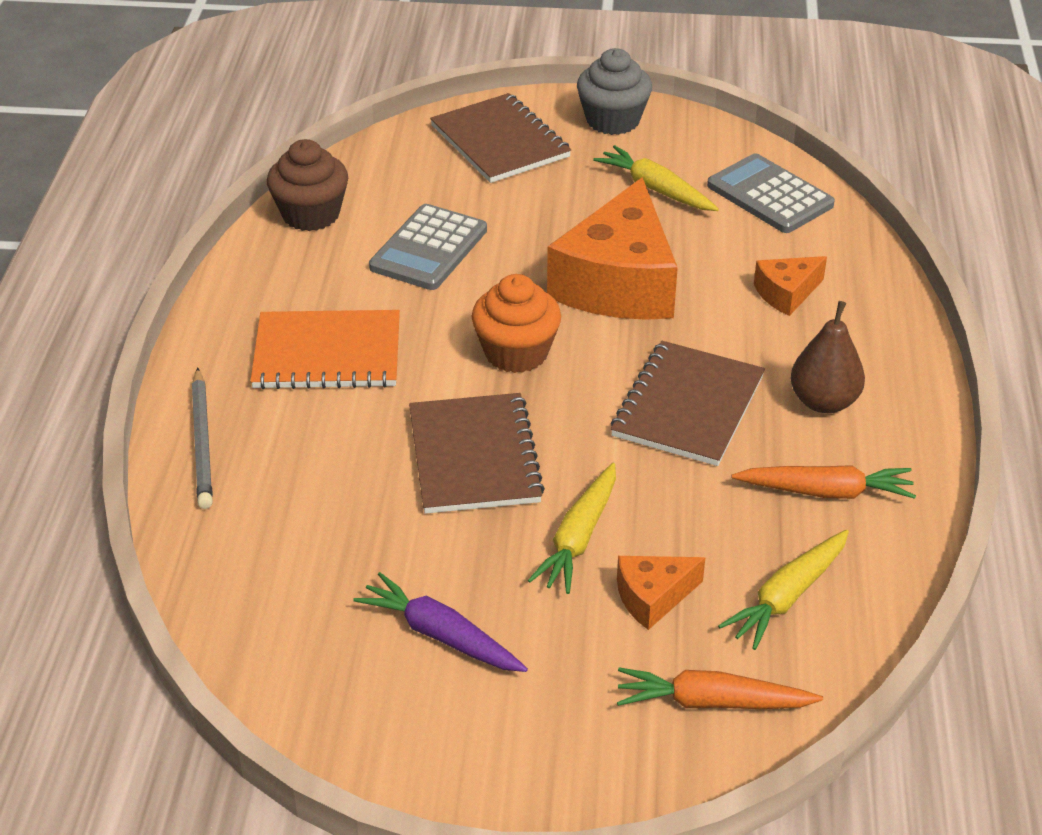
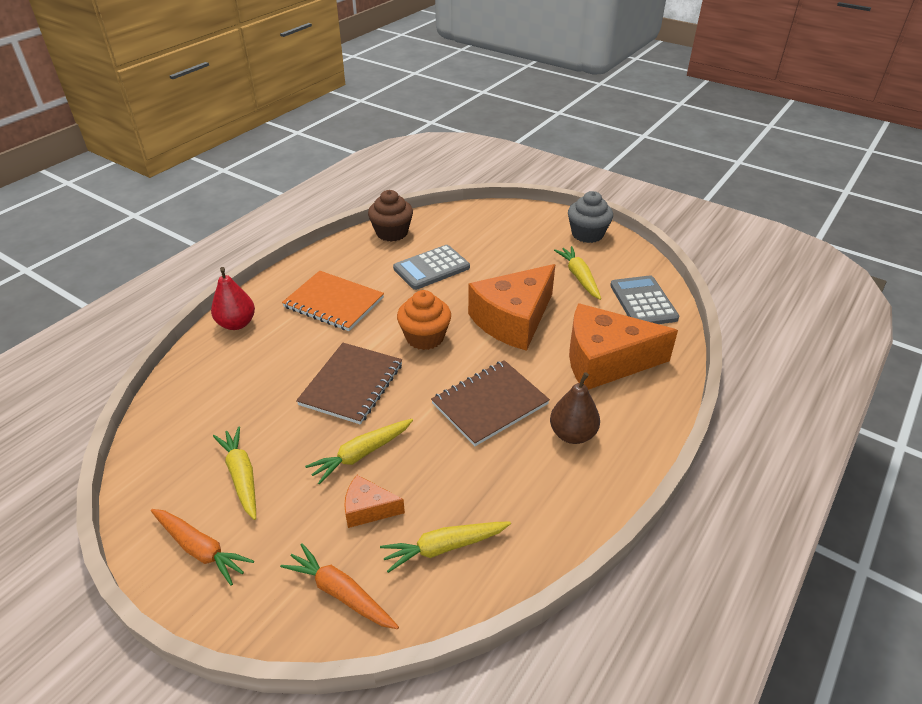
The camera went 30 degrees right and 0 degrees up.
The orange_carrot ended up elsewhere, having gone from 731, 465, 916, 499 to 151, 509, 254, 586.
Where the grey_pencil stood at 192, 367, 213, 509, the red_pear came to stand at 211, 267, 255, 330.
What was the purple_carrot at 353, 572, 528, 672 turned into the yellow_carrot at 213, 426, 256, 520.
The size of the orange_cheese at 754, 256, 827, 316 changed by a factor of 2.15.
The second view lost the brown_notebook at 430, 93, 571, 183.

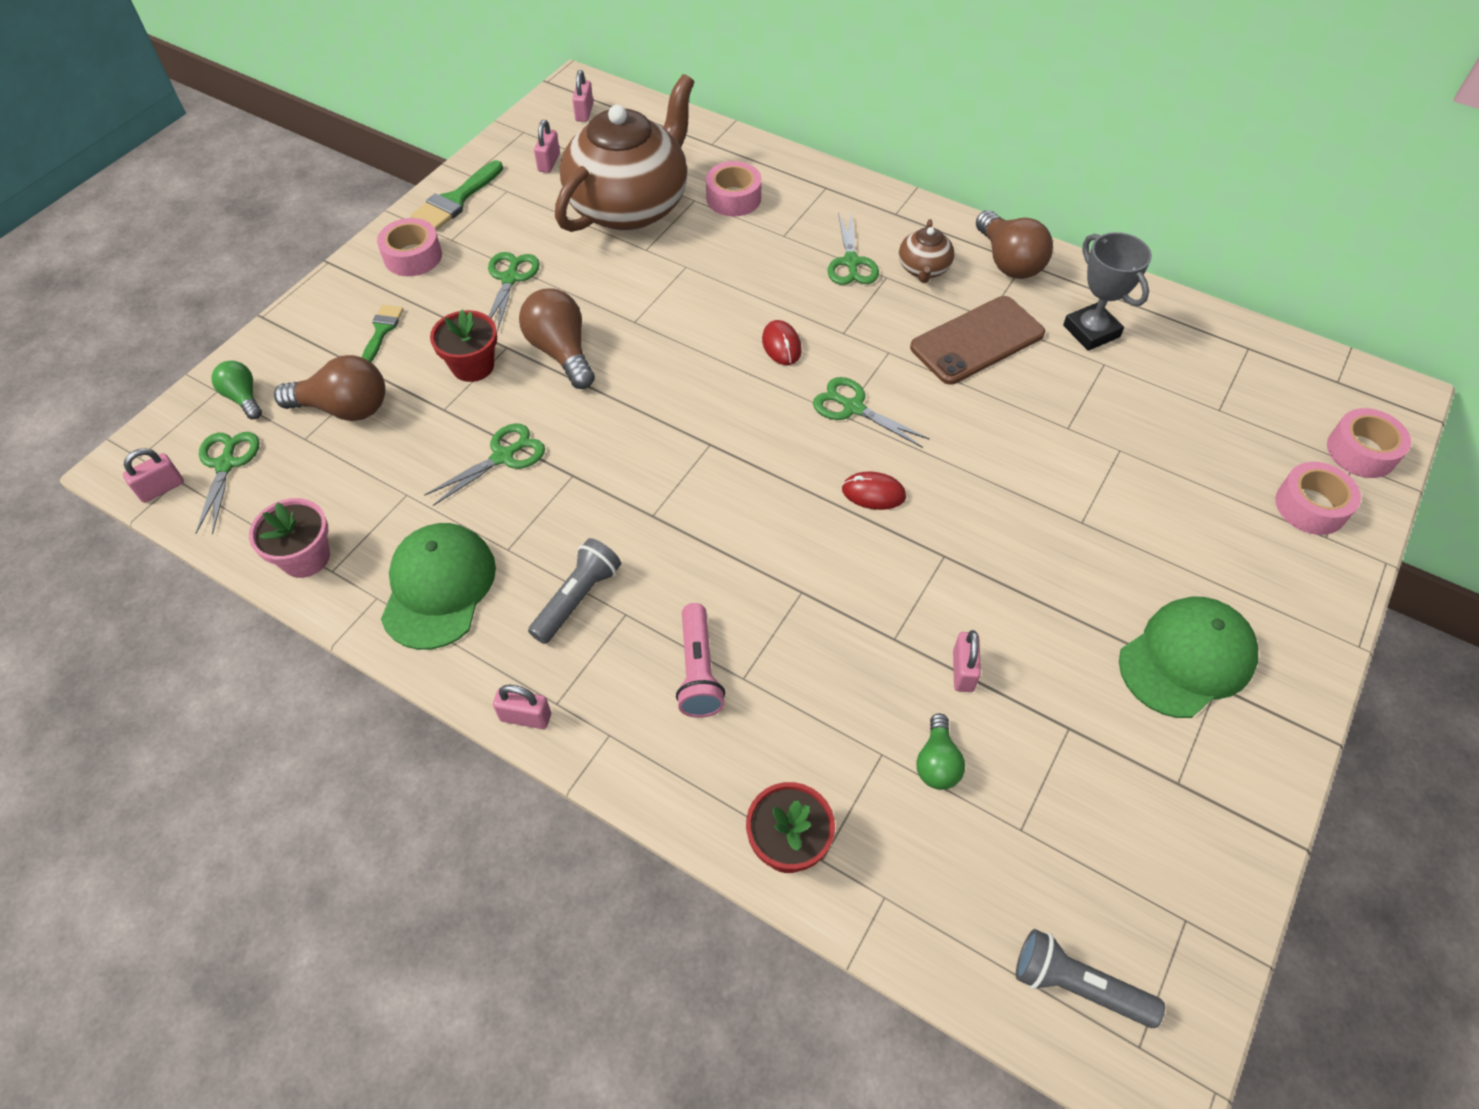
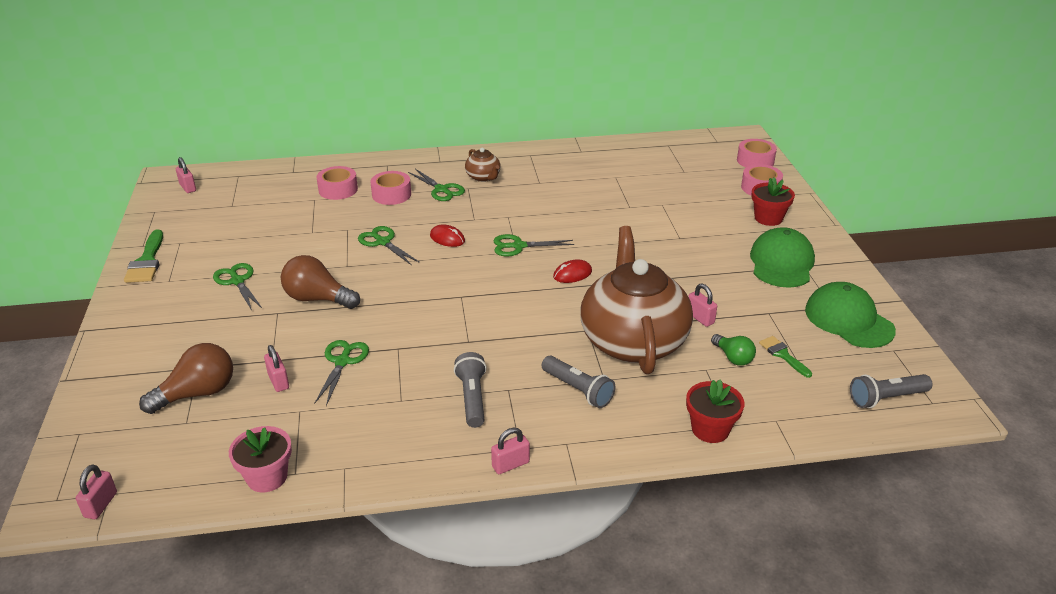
The camera went 40 degrees left and 20 degrees down.
The pink_padlock ended up elsewhere, having gone from 534, 120, 560, 173 to 264, 345, 289, 392.
The green_scissors ended up elsewhere, having gone from 196, 432, 259, 534 to 358, 226, 420, 265.
The pink_tape ended up elsewhere, having gone from 377, 218, 442, 276 to 370, 171, 411, 205.
What was the pink_flashlight at 676, 603, 725, 718 turned into the grey_flashlight at 542, 356, 616, 408.
The brown_teapot ended up elsewhere, having gone from 555, 74, 694, 232 to 580, 226, 693, 374.
The red_flower_pot ended up elsewhere, having gone from 430, 310, 497, 382 to 751, 177, 795, 226.
The green_brush ended up elsewhere, having gone from 362, 305, 404, 362 to 759, 336, 812, 378.
The green_cap ended up elsewhere, having gone from 381, 523, 496, 650 to 805, 282, 896, 348.
The second view lost the green_light_bulb at 211, 361, 262, 419.
The second view lost the brown_phone at 910, 296, 1045, 385.
The second view lost the brown_light_bulb at 976, 210, 1053, 279.
The second view lost the grey_trophy at 1063, 232, 1152, 351.

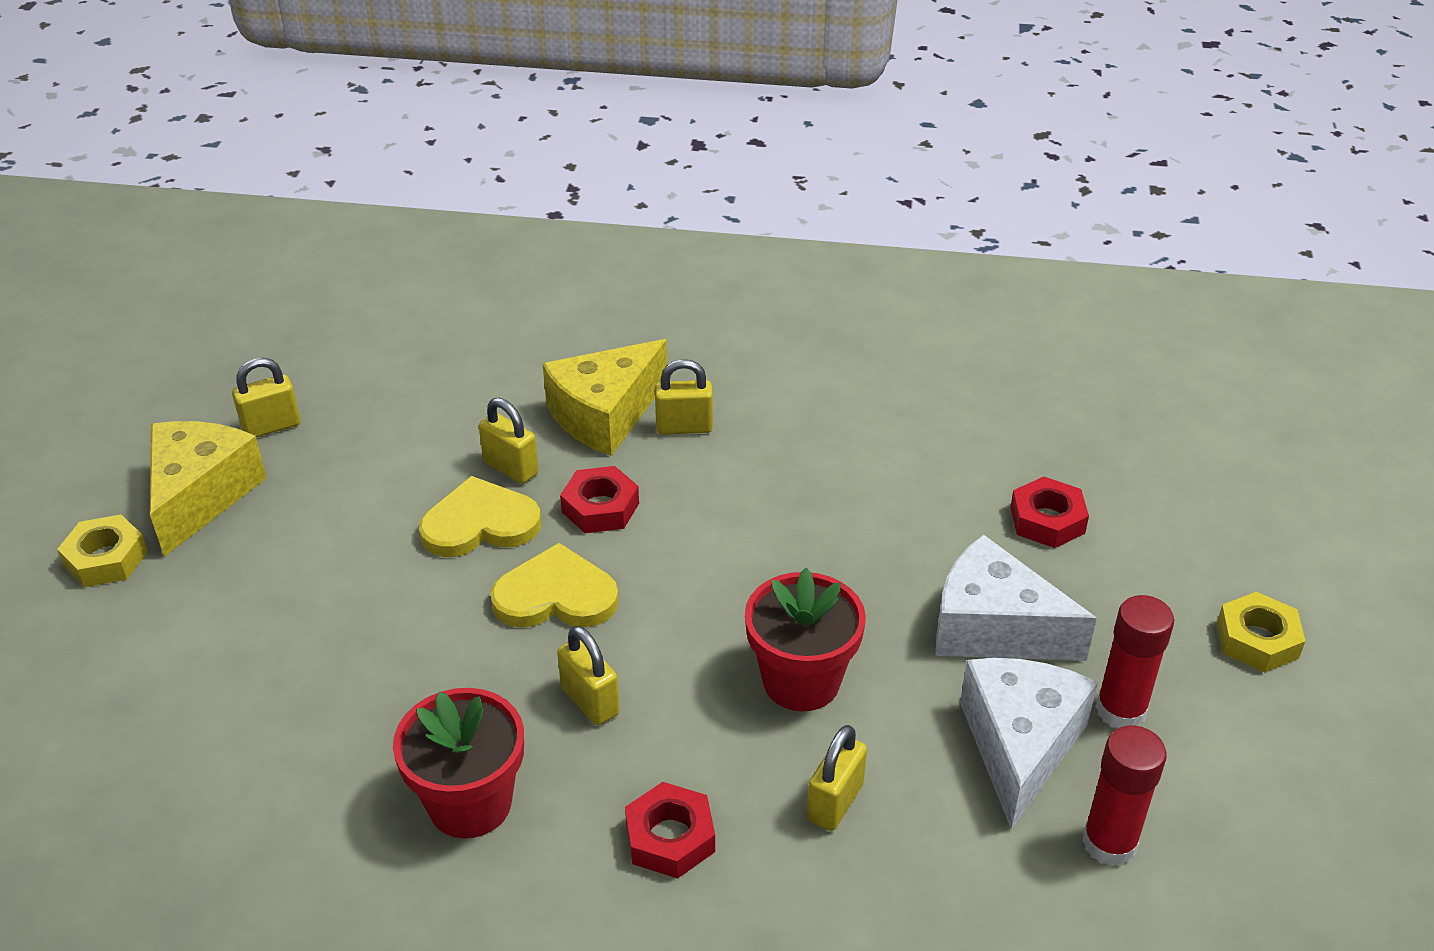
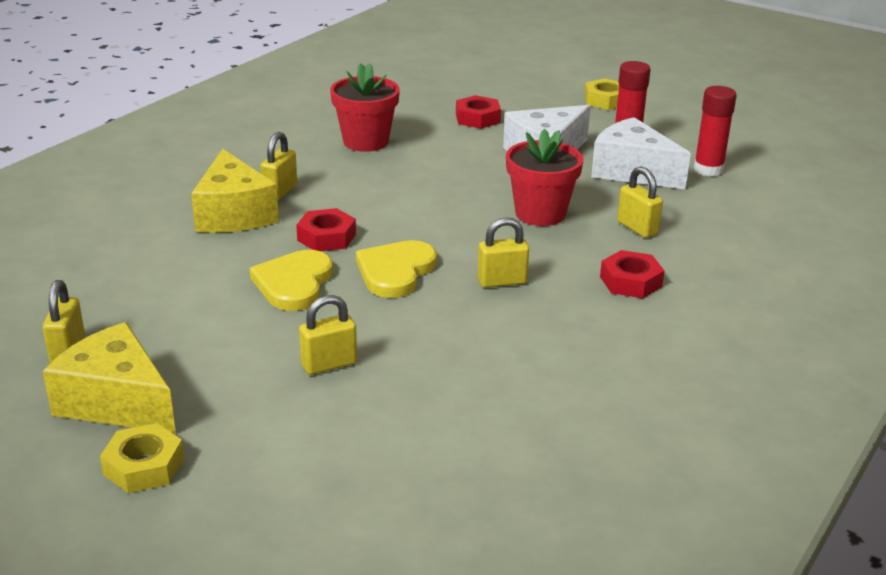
The camera went 65 degrees left and 10 degrees down.
The yellow_padlock ended up elsewhere, having gone from 479, 398, 539, 484 to 299, 295, 357, 375.
The red_flower_pot ended up elsewhere, having gone from 393, 688, 524, 838 to 330, 63, 400, 152.

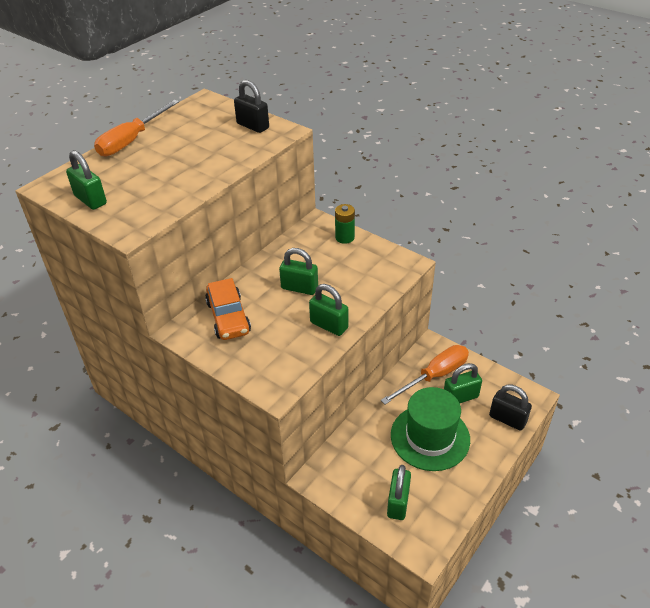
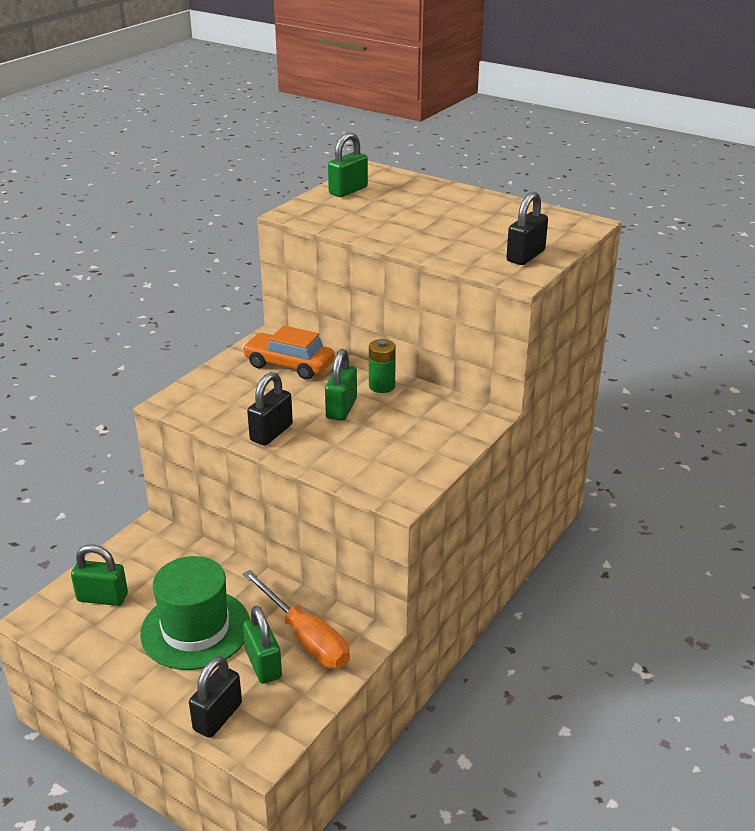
The camera went 85 degrees right and 10 degrees down.
The orange_car at 205, 278, 251, 340 ended up facing another way, 45 degrees clockwise from before.
What was the green_padlock at 309, 284, 348, 336 turned into the black_padlock at 247, 372, 293, 446.
The green_battery ended up elsewhere, having gone from 335, 204, 355, 244 to 369, 339, 396, 393.
The second view lost the orange_screwdriver at 94, 100, 179, 157.

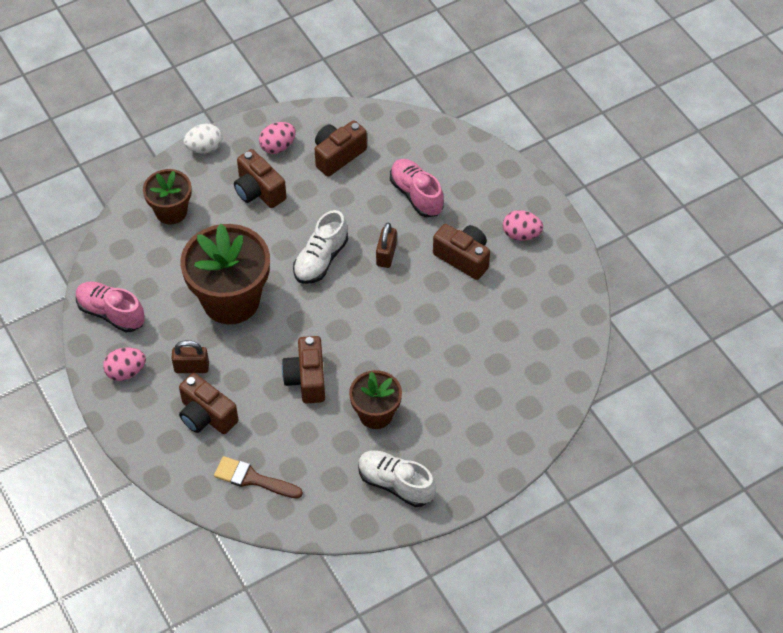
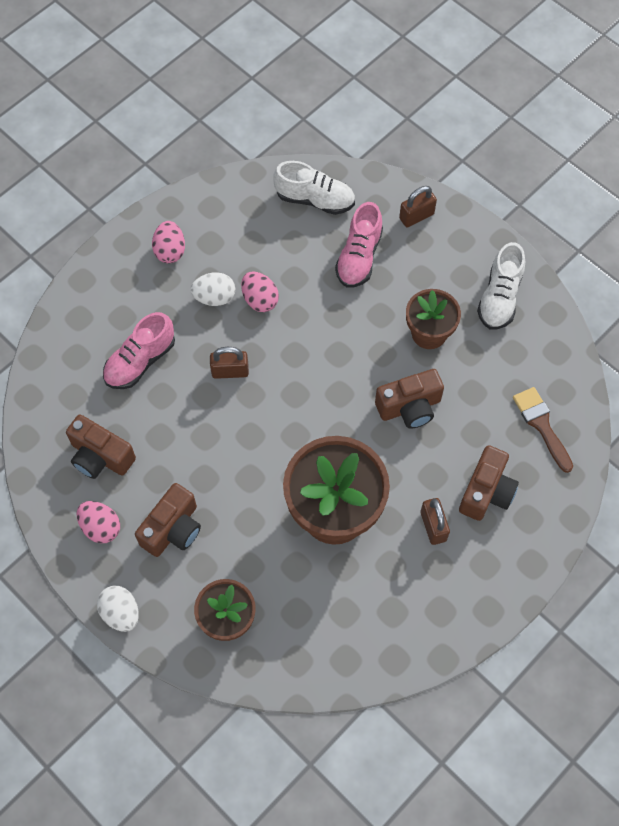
The camera went 105 degrees left and 10 degrees up.
Where the brown_camera stood at 433, 224, 490, 280, the white_egg came to stand at 190, 272, 235, 306.
The pink_egg ended up elsewhere, having gone from 103, 348, 146, 381 to 241, 271, 279, 312.
The white_shoe ended up elsewhere, having gone from 293, 210, 348, 284 to 273, 161, 355, 215.
The pink_shoe ended up elsewhere, having gone from 76, 282, 145, 332 to 335, 202, 383, 288.
The second view gained the brown_padlock at 399, 186, 437, 228.
The brown_brush at 214, 456, 303, 499 ended up facing another way, 150 degrees clockwise from before.

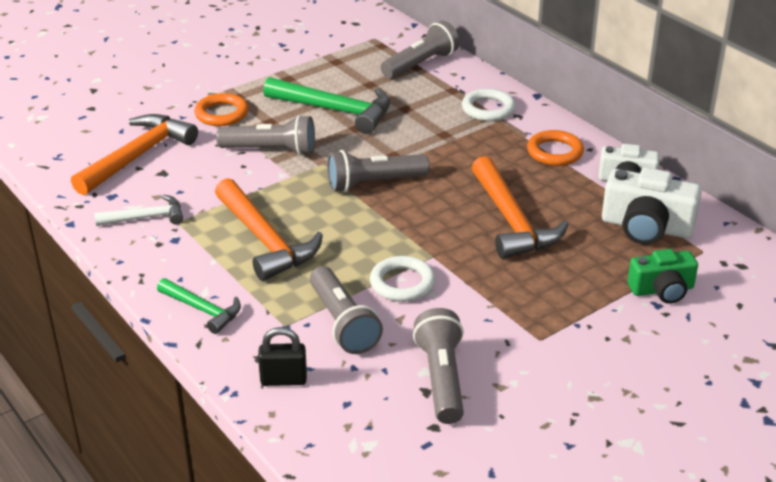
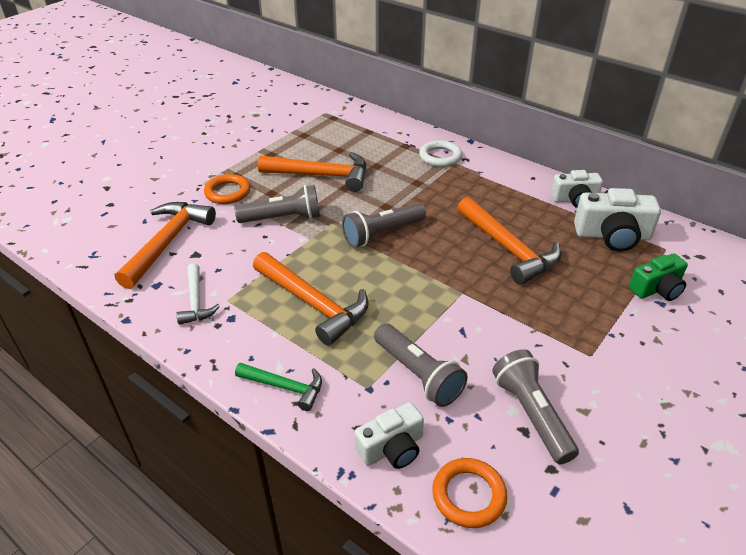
The camera went 15 degrees left and 5 degrees up.
The white_hammer at 94, 195, 183, 226 ended up facing another way, 105 degrees clockwise from before.
What was the green_hammer at 263, 77, 390, 134 turned into the orange_hammer at 258, 152, 366, 192.
Where the black_padlock stood at 258, 327, 307, 386, the white_camera came to stand at 354, 402, 424, 469.
The orange_ring ended up elsewhere, having gone from 527, 130, 584, 166 to 432, 458, 507, 528.
The second view lost the white_ring at 370, 256, 436, 302.
The second view lost the grey_flashlight at 381, 21, 459, 79.

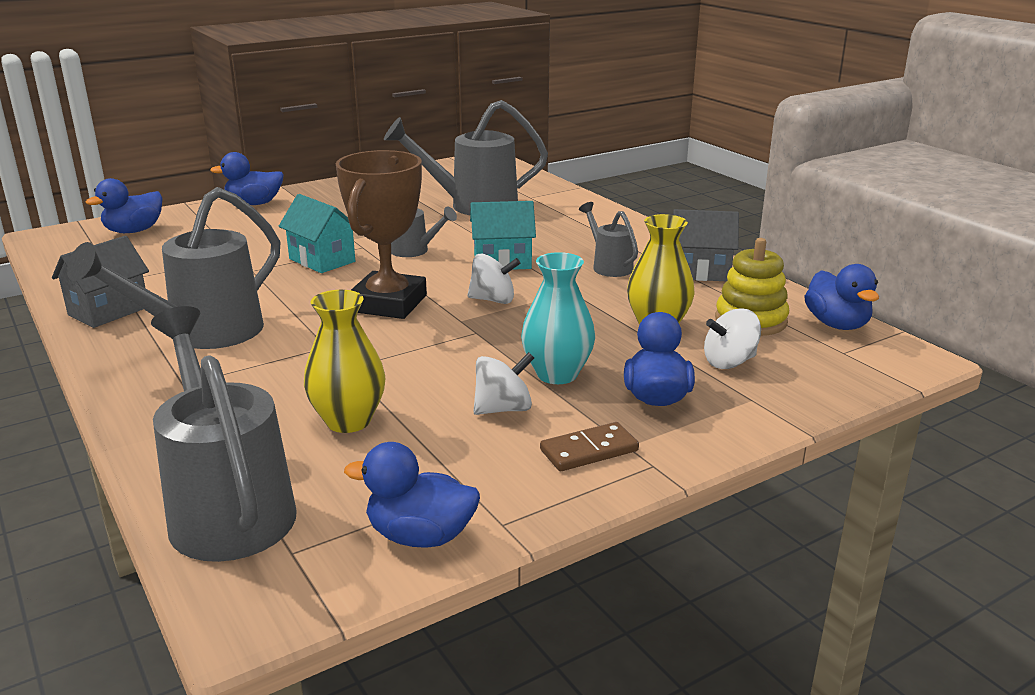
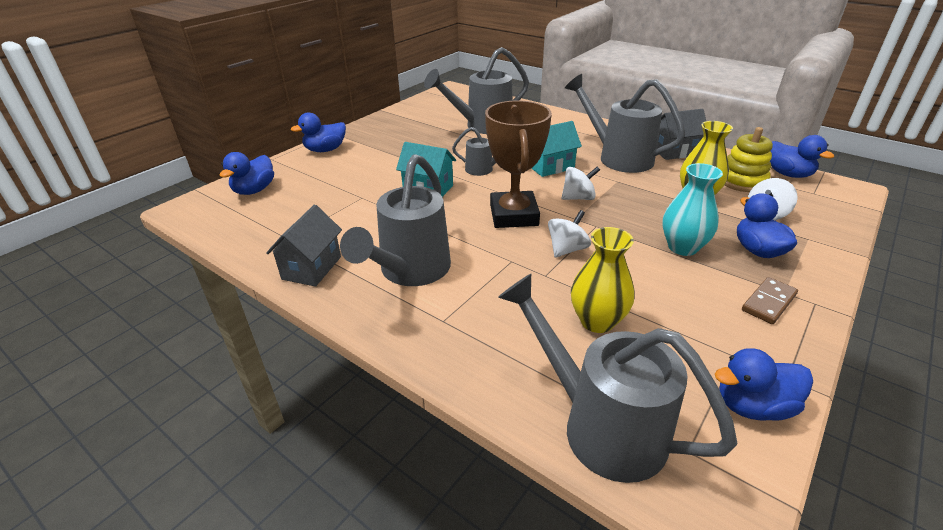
The camera went 20 degrees left and 10 degrees up.
The white_spinning_top ended up elsewhere, having gone from 473, 352, 534, 415 to 548, 210, 591, 258.
The size of the grey_watering_can at 579, 202, 638, 277 changed by a factor of 1.93.

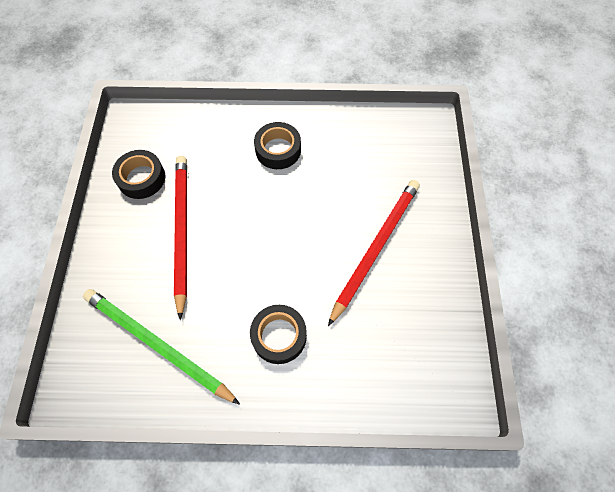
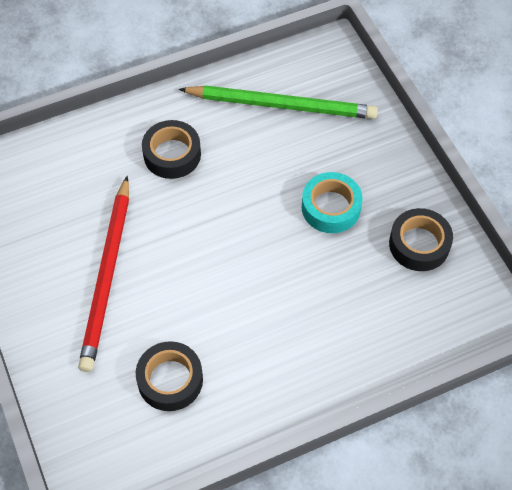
The camera went 155 degrees right and 5 degrees down.
The black_tape ended up elsewhere, having gone from 254, 122, 301, 169 to 136, 341, 203, 411.
Where the red_pencil stood at 174, 156, 187, 320, the turquoise_tape came to stand at 302, 172, 363, 233.

